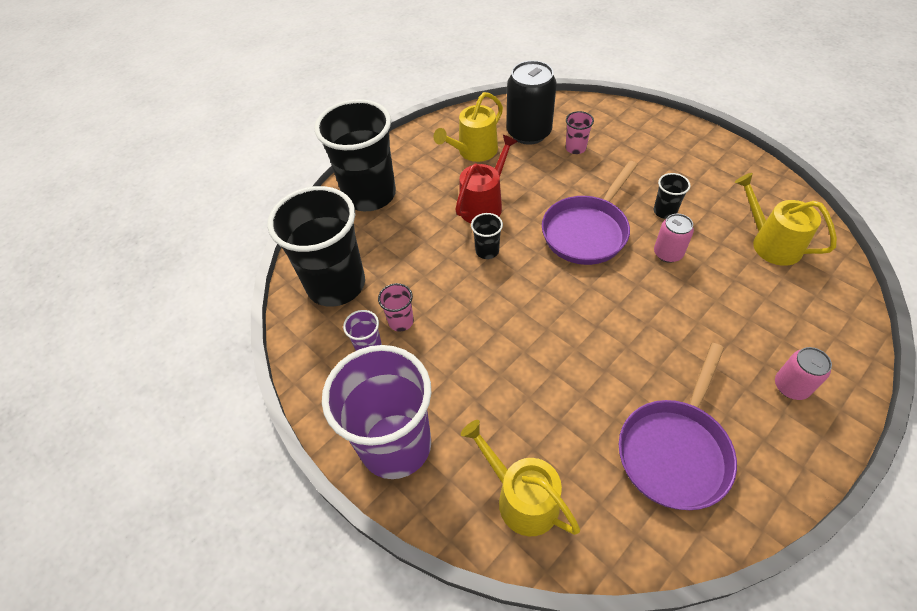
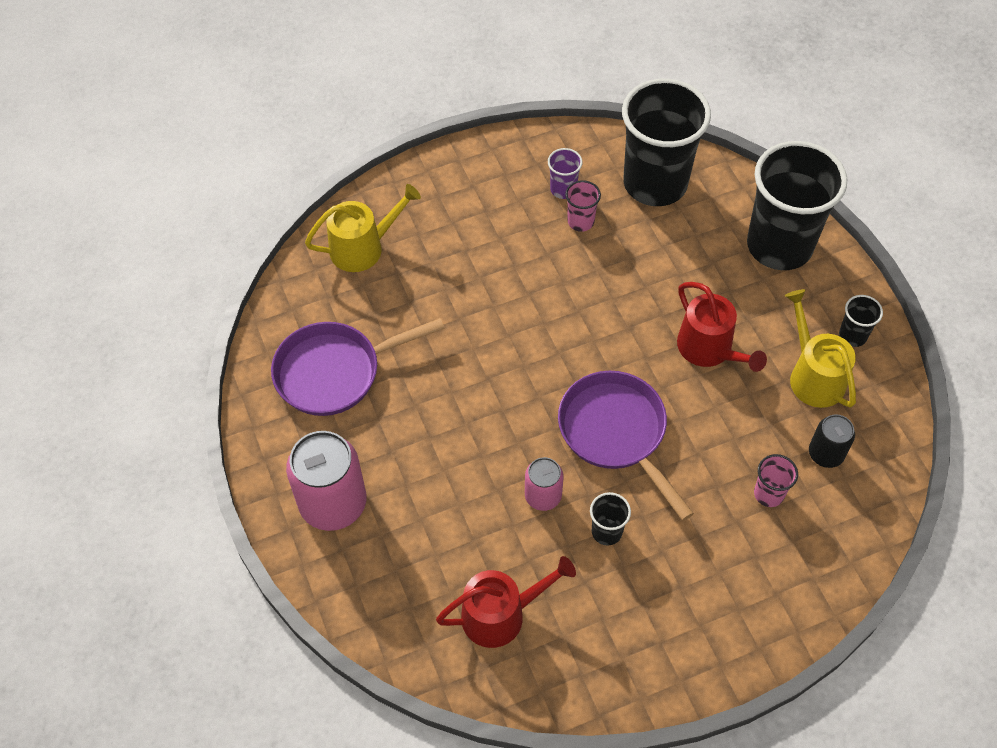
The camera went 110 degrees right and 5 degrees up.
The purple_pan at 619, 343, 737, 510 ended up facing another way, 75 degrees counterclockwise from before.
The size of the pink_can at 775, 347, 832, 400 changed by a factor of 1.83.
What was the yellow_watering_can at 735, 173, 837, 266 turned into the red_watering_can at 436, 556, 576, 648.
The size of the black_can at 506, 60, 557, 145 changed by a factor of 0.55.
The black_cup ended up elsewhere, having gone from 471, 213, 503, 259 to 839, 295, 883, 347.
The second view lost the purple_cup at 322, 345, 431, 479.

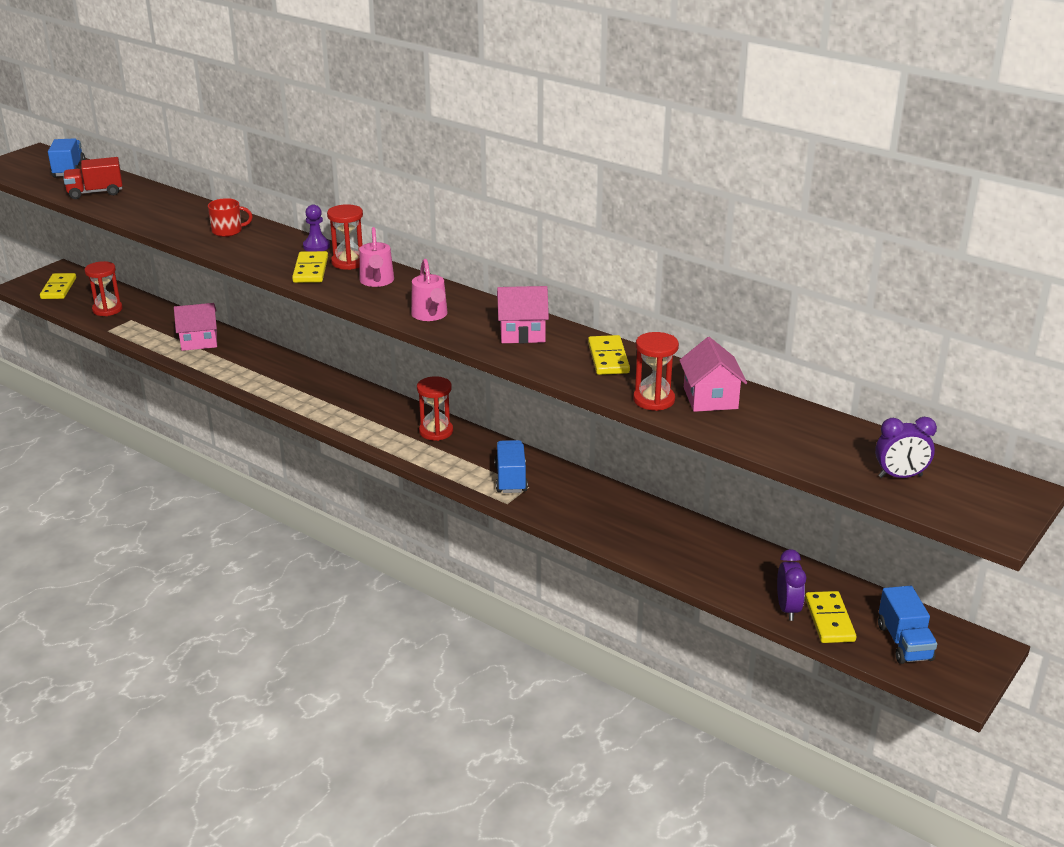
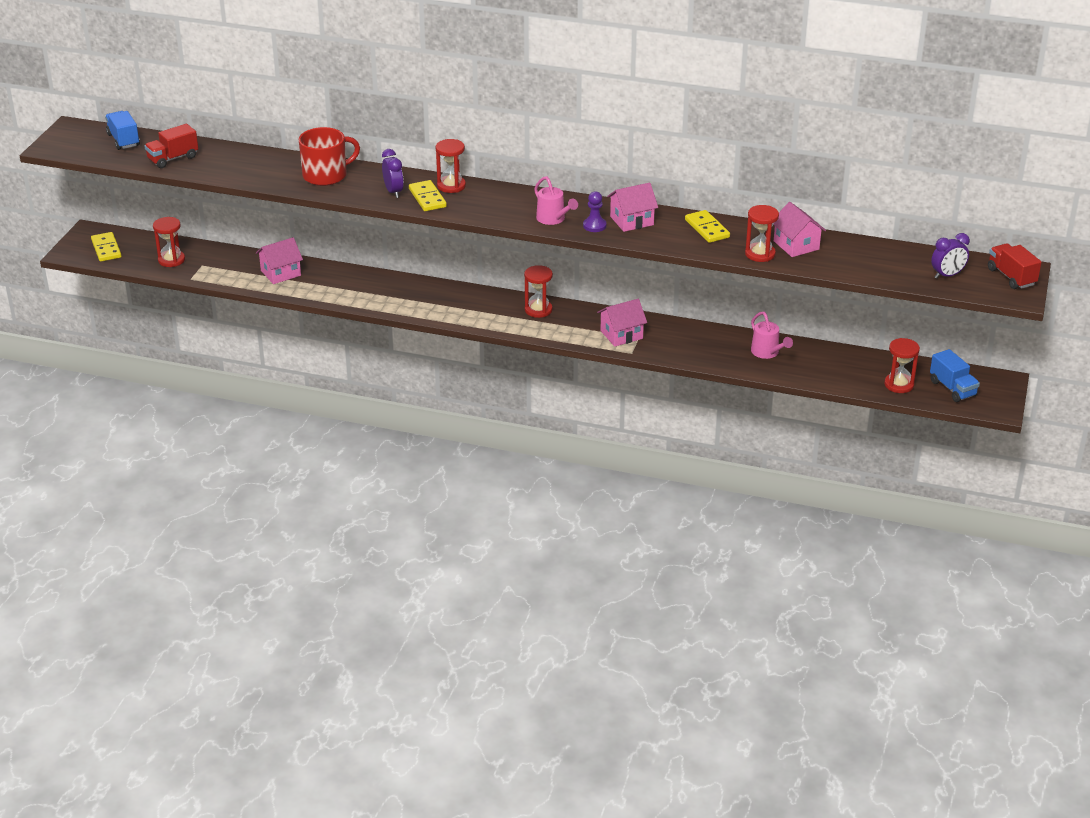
The camera went 20 degrees left and 5 degrees up.
The size of the red_mug at 208, 198, 253, 237 changed by a factor of 1.72.
The purple_clock ended up elsewhere, having gone from 777, 549, 806, 621 to 382, 149, 404, 198.
The purple_pawn ended up elsewhere, having gone from 303, 205, 330, 251 to 583, 191, 607, 232.
Where the blue_truck stood at 494, 440, 528, 493, the pink_house came to stand at 597, 299, 647, 347.
The pink_watering_can ended up elsewhere, having gone from 359, 227, 394, 287 to 751, 312, 793, 359.
Where the yellow_domino stood at 805, 591, 856, 643, the red_hourglass came to stand at 884, 338, 920, 393.
The second view gained the red_truck at 988, 243, 1042, 289.

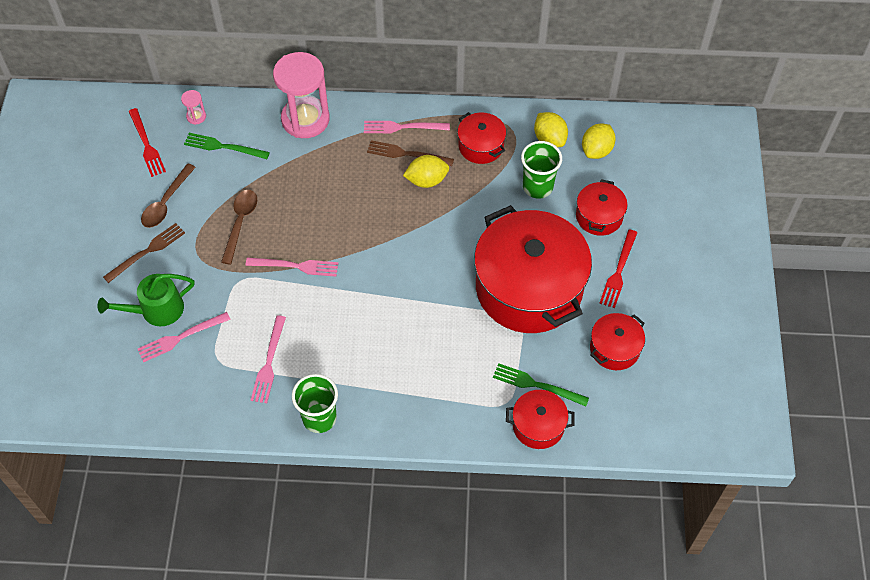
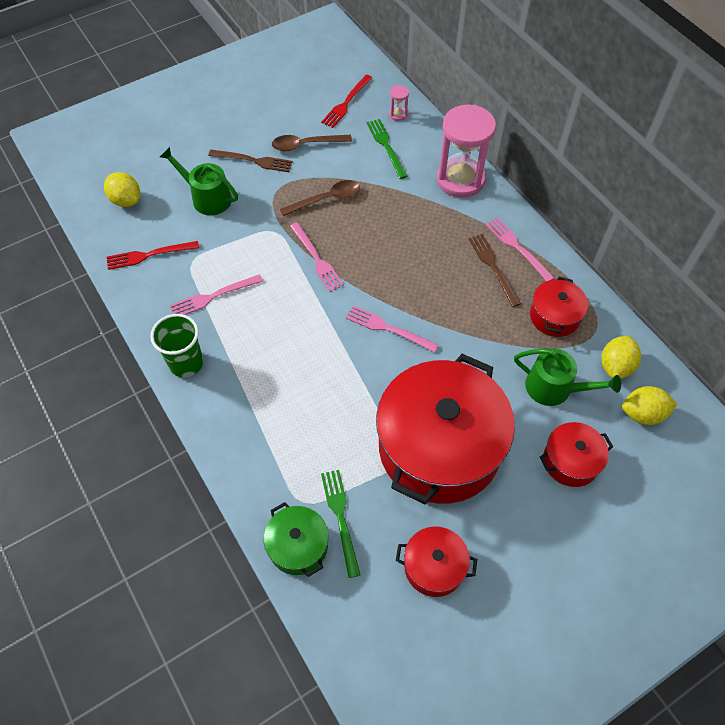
The camera went 55 degrees right and 0 degrees up.
The yellow_lemon ended up elsewhere, having gone from 403, 155, 449, 188 to 104, 172, 140, 207.
The red_fork ended up elsewhere, having gone from 599, 230, 637, 308 to 107, 241, 199, 270.
What was the red_pot at 506, 390, 575, 449 turned into the green_pot at 264, 502, 329, 577.
The pink_fork ended up elsewhere, having gone from 138, 312, 231, 362 to 346, 306, 439, 353.
Where the green_cup stood at 521, 141, 562, 199, the green_watering_can came to stand at 514, 349, 621, 406.

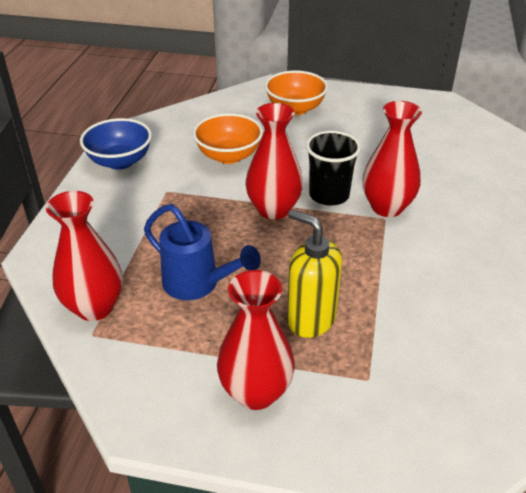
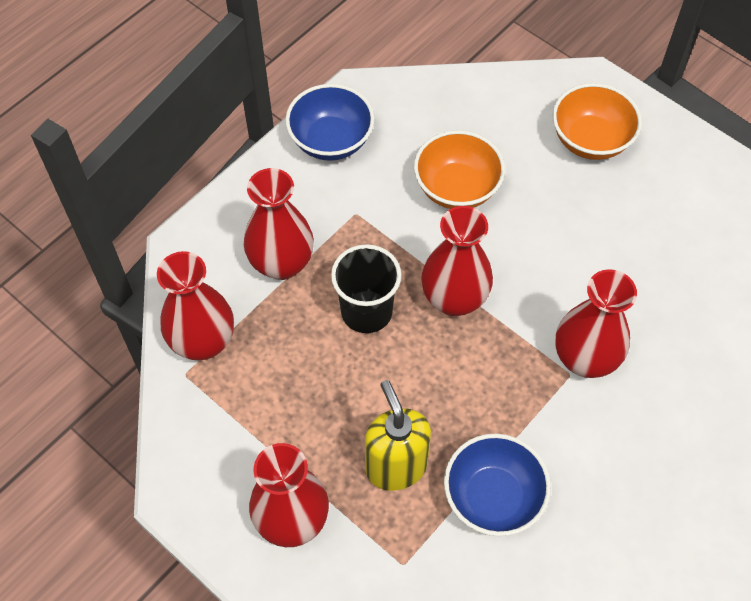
The camera went 30 degrees right and 20 degrees up.
The second view gained the red_vase at 244, 168, 314, 280.
The black_cup ended up elsewhere, having gone from 306, 131, 361, 206 to 331, 244, 402, 333.
The second view gained the blue_bowl at 444, 434, 551, 536.
The second view lost the blue_watering_can at 144, 204, 261, 300.

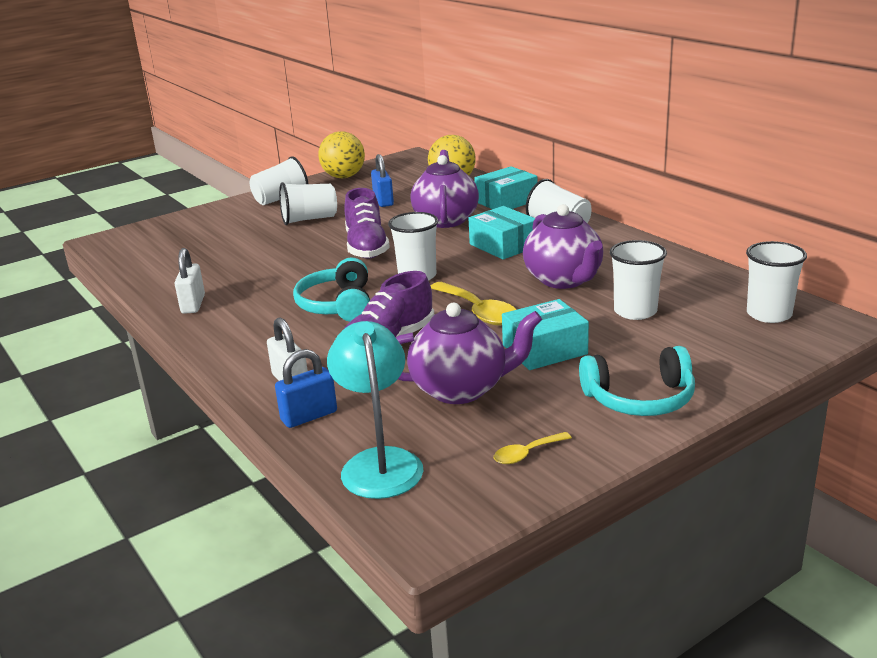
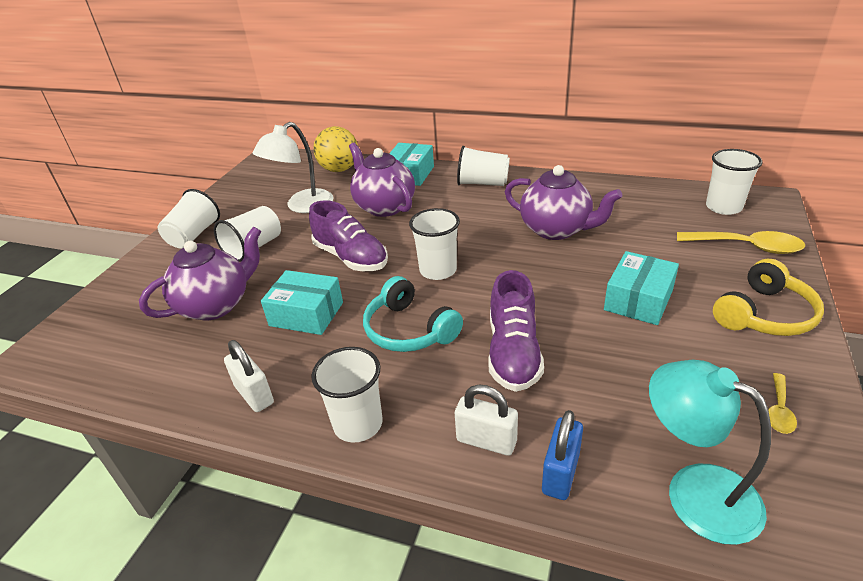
The camera went 35 degrees left and 10 degrees up.
The purple_teapot ended up elsewhere, having gone from 396, 303, 542, 404 to 139, 227, 261, 320.
Where the blue_padlock stood at 371, 154, 394, 207, the white_lamp came to stand at 253, 122, 334, 213.
The turquoise_box ended up elsewhere, having gone from 468, 206, 535, 260 to 261, 270, 343, 335.
The white_cup ended up elsewhere, having gone from 610, 240, 667, 320 to 311, 347, 383, 443.
The yellow_spoon ended up elsewhere, having gone from 430, 282, 516, 326 to 677, 231, 805, 254.
What was the turquoise_headphones at 579, 346, 695, 416 turned into the yellow_headphones at 713, 259, 824, 336.
The second view lost the yellow_ball at 318, 131, 365, 178.

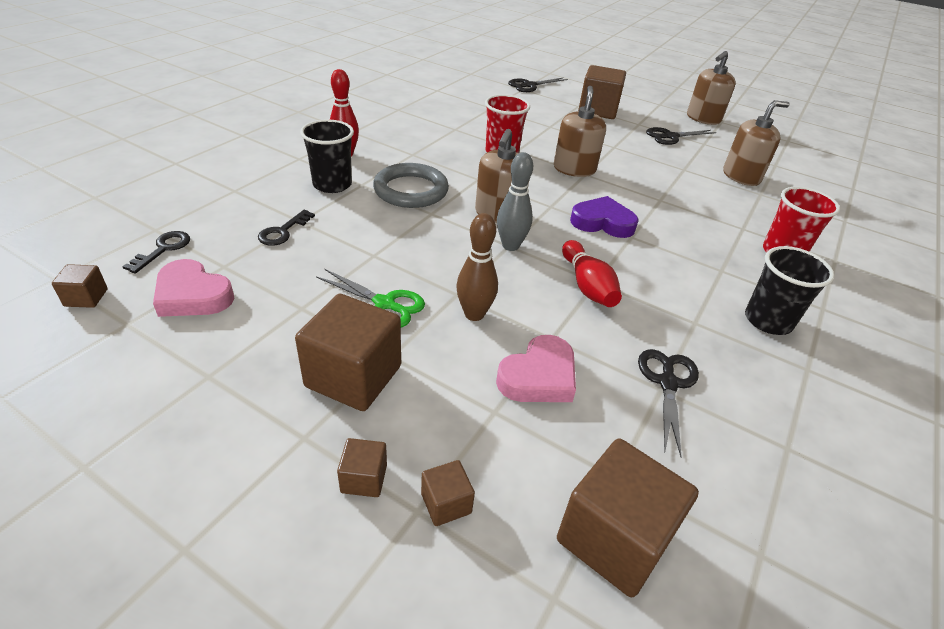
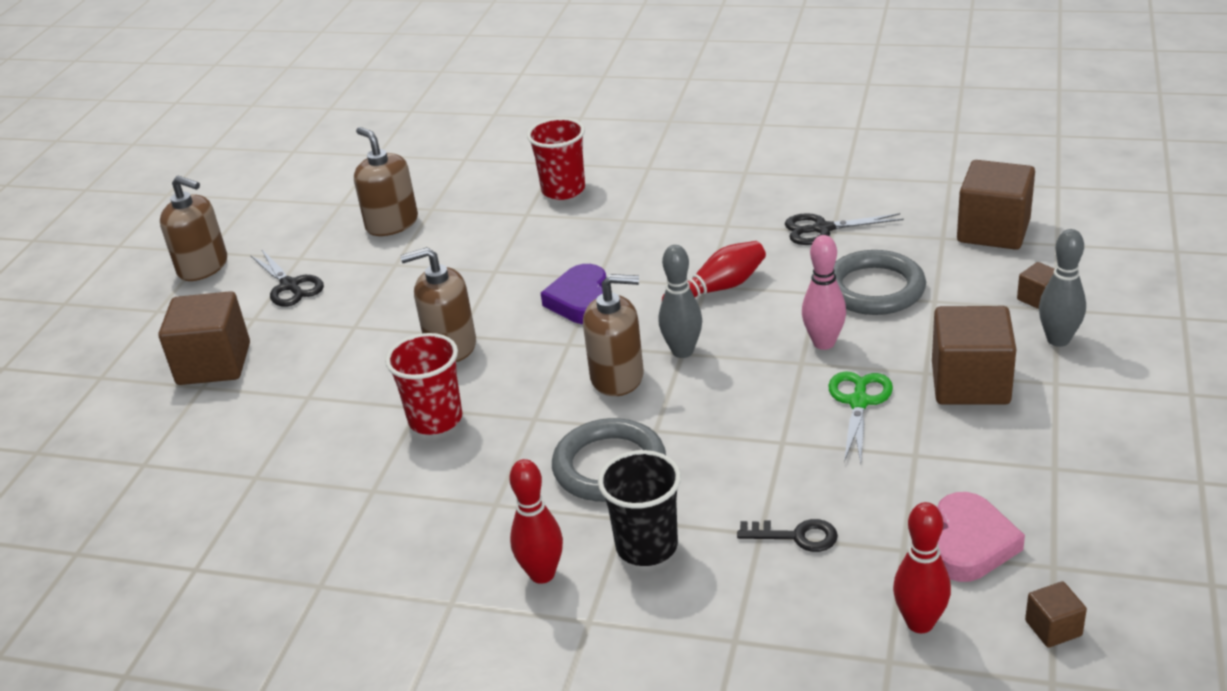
The camera went 100 degrees left and 5 degrees down.
What was the brown_bowling_pin at 456, 213, 498, 321 turned into the pink_bowling_pin at 802, 235, 846, 350.
Where the pink_heart stood at 496, 335, 576, 402, the grey_ring came to stand at 834, 250, 926, 315.
Where the black_key stood at 122, 231, 190, 274, the red_bowling_pin came to stand at 893, 502, 951, 633.
Where the brown_cube stood at 337, 438, 387, 497, the grey_bowling_pin came to stand at 1039, 229, 1086, 347.
The second view lost the black_scissors at 508, 78, 568, 92.
The second view lost the black_cup at 745, 246, 834, 335.

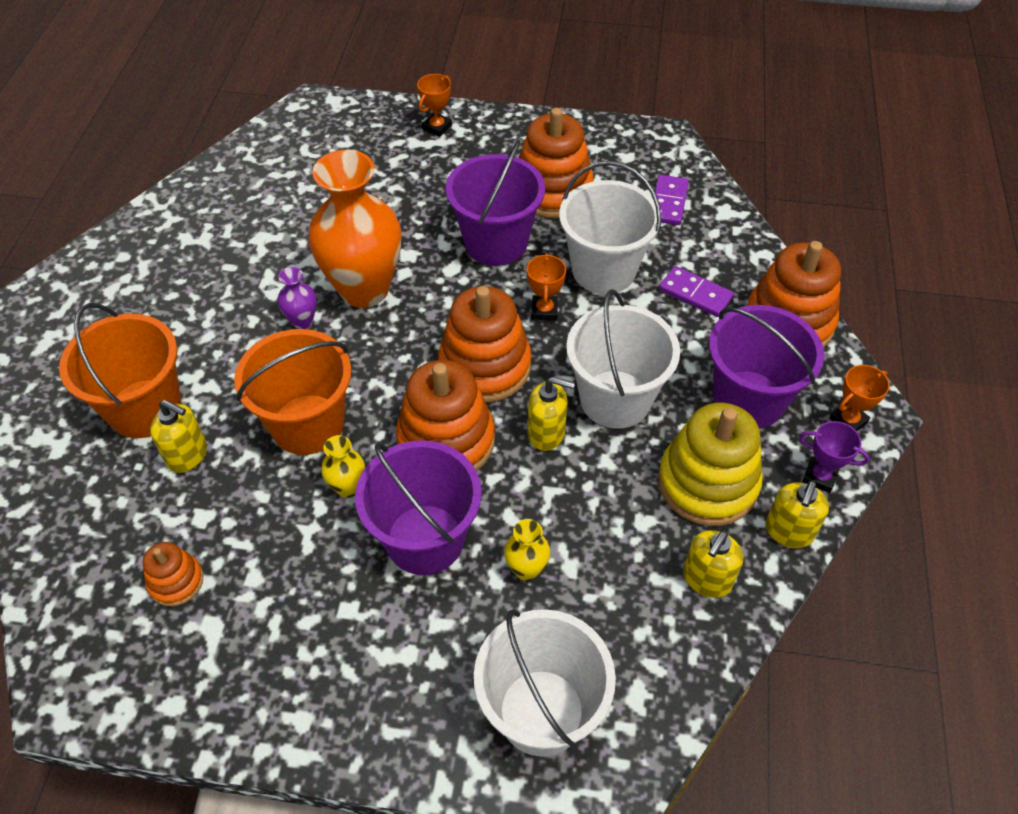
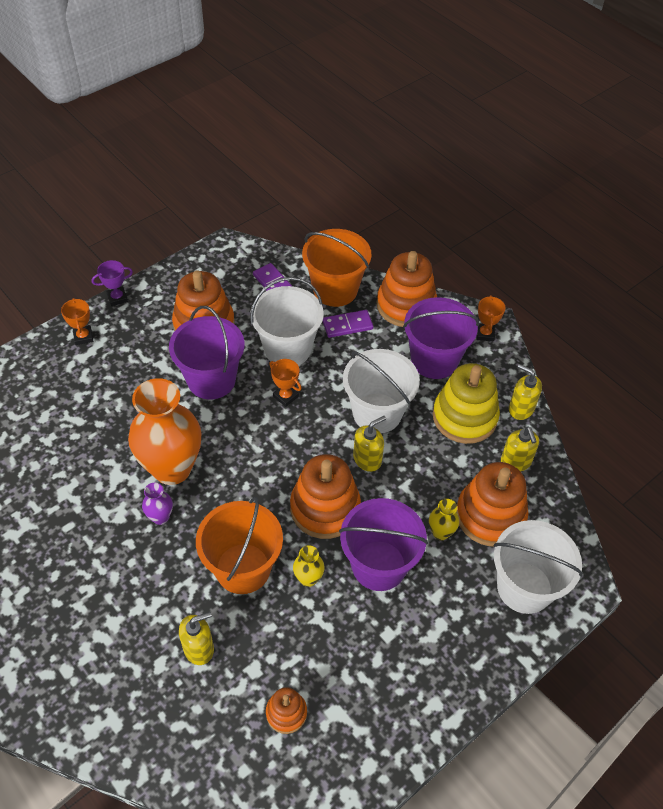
The camera went 50 degrees left and 0 degrees up.
The purple_trophy ended up elsewhere, having gone from 799, 421, 870, 493 to 92, 260, 133, 306.
The orange_bucket ended up elsewhere, having gone from 59, 303, 181, 438 to 302, 229, 371, 307.
The orange_stacking_toy ended up elsewhere, having gone from 438, 286, 531, 403 to 456, 462, 528, 546.
The yellow_soap_dispenser at 765, 481, 829, 548 ended up facing another way, 150 degrees clockwise from before.

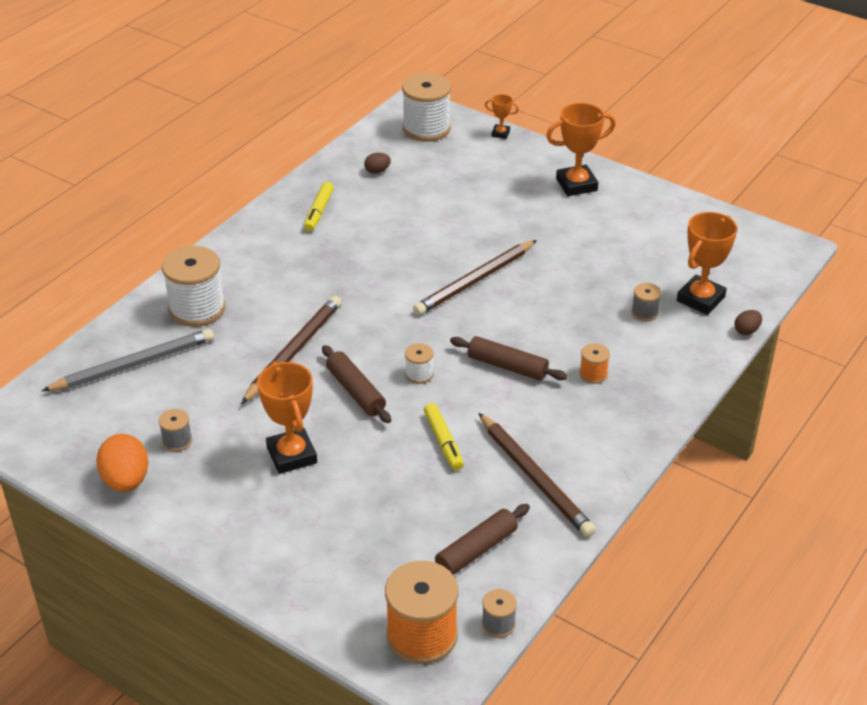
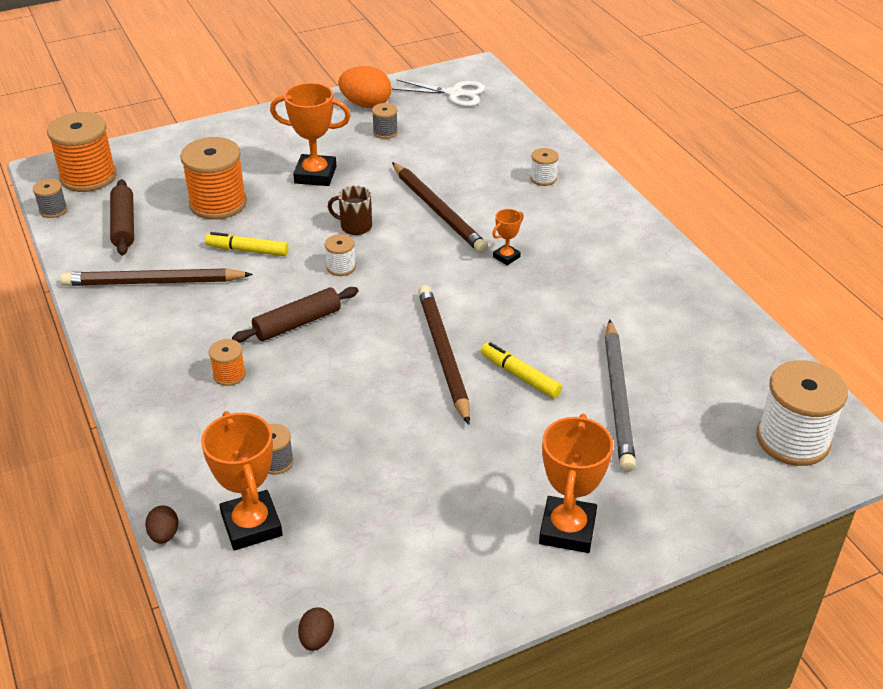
The camera went 120 degrees right and 0 degrees up.
The second view gained the orange_spool at 180, 137, 247, 220.
The brown_egg ended up elsewhere, having gone from 364, 153, 391, 174 to 298, 607, 334, 651.
Where the brown_rolling_pin stood at 322, 345, 391, 423, the brown_mug came to stand at 328, 186, 372, 235.
The second view gained the white_scissors at 392, 80, 485, 107.
The yellow_marker ended up elsewhere, having gone from 304, 182, 334, 231 to 481, 342, 562, 398.
The orange_trophy ended up elsewhere, having gone from 485, 94, 519, 139 to 492, 209, 524, 265.
The size of the white_spool at 162, 246, 225, 327 changed by a factor of 0.48.
The grey_pencil ended up elsewhere, having gone from 42, 329, 214, 391 to 605, 319, 636, 472.

